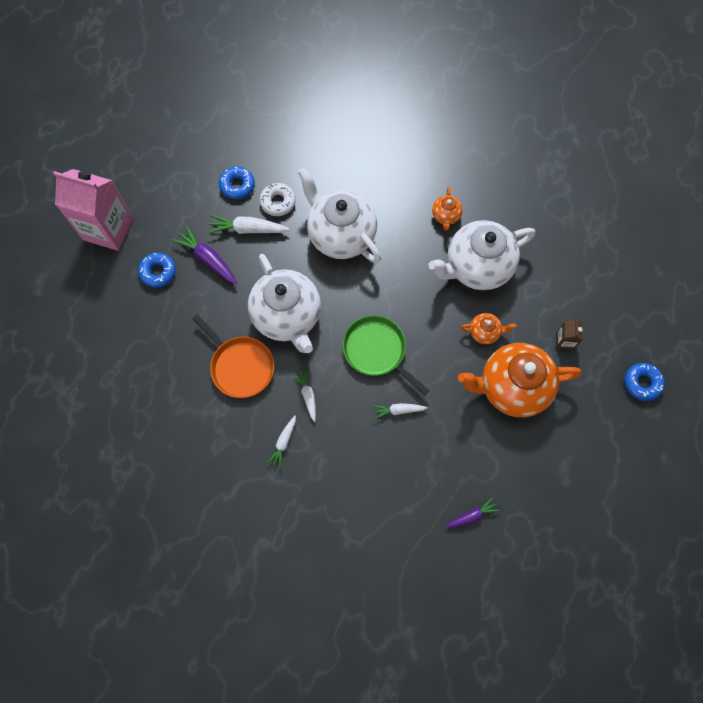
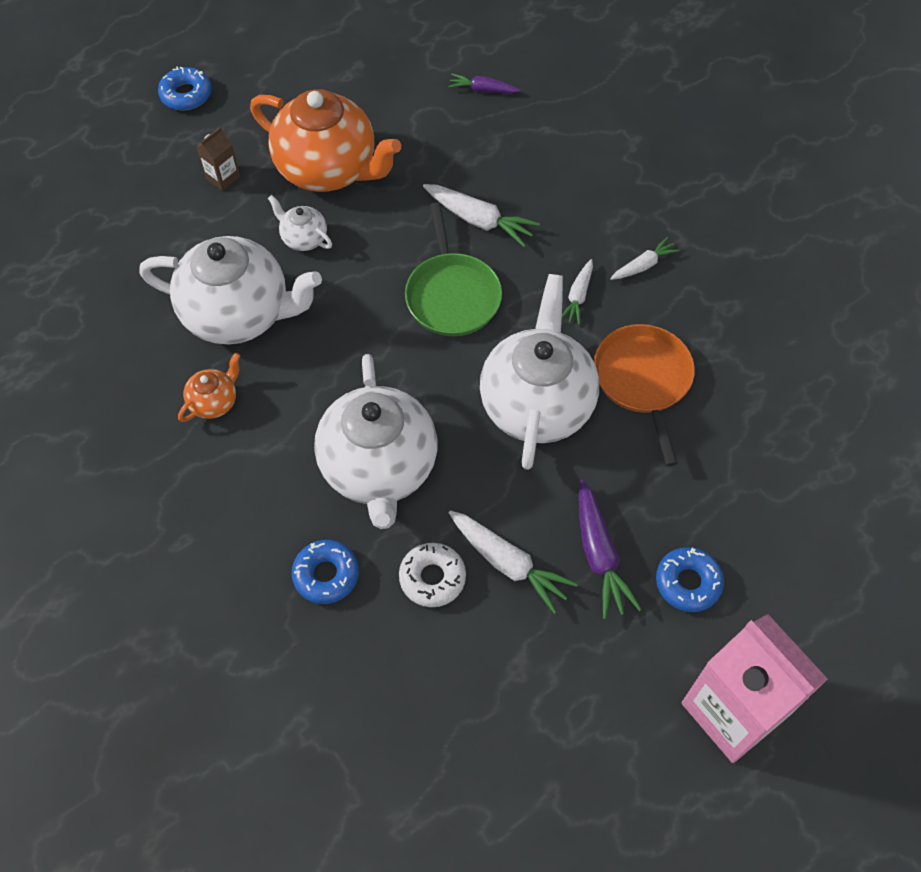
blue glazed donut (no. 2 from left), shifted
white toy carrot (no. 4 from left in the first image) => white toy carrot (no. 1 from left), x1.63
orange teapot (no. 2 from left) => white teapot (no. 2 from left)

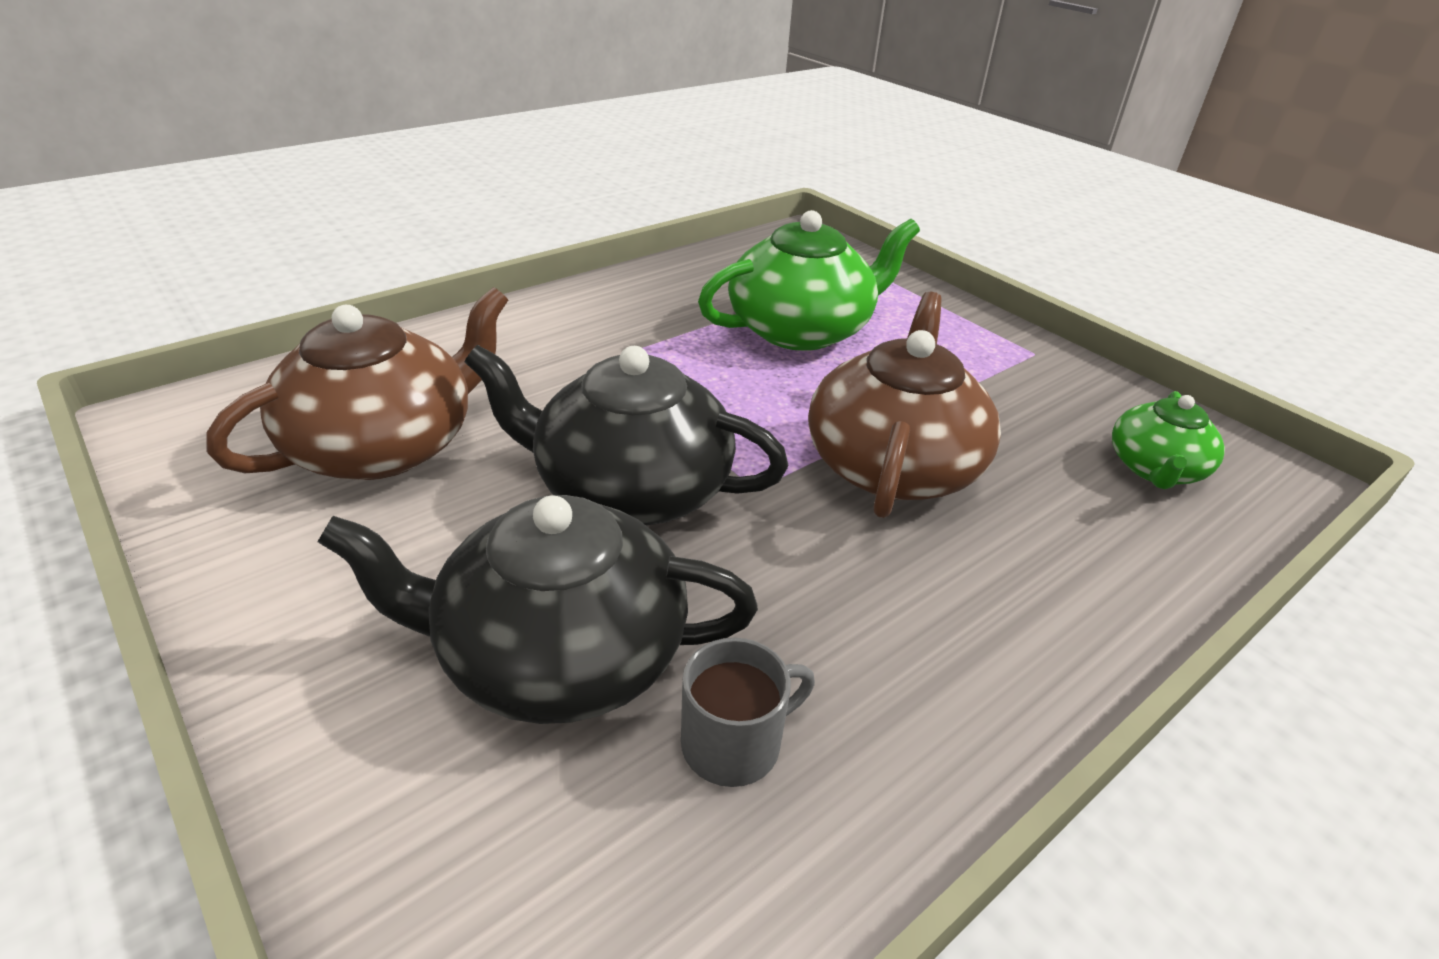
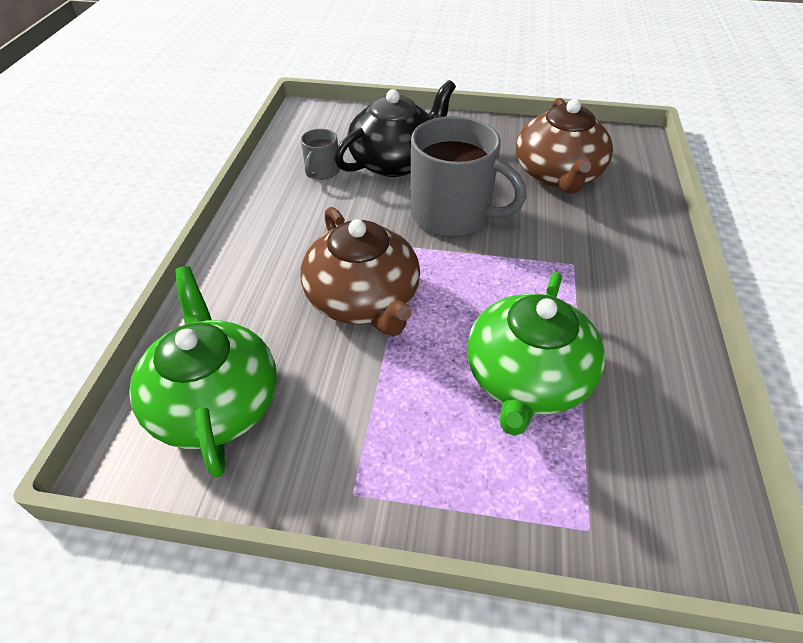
black teapot (no. 2 from left) => gray mug (no. 2 from left)
green teapot (no. 2 from left in the first image) => green teapot (no. 1 from left), x1.76

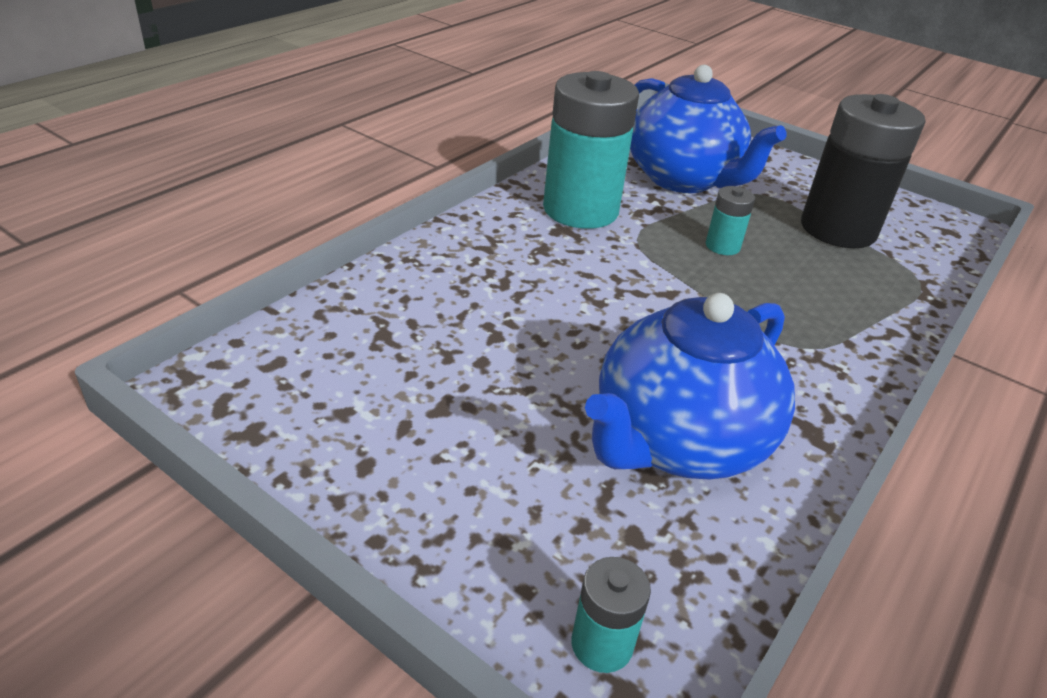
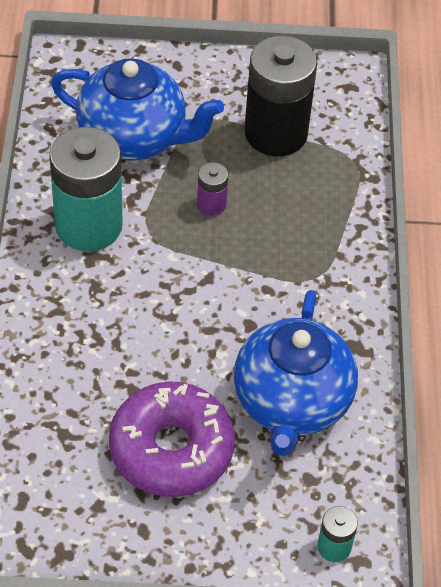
aqua power cell (no. 3 from left) => purple power cell
nothing => purple glazed donut

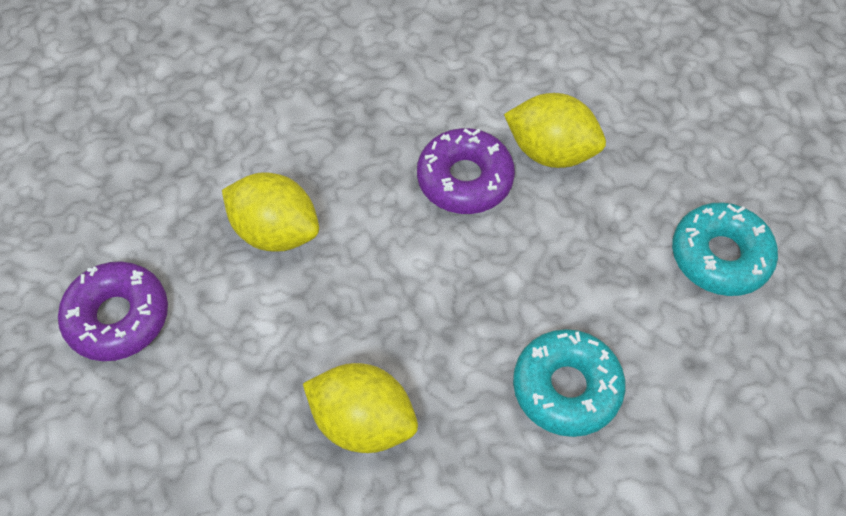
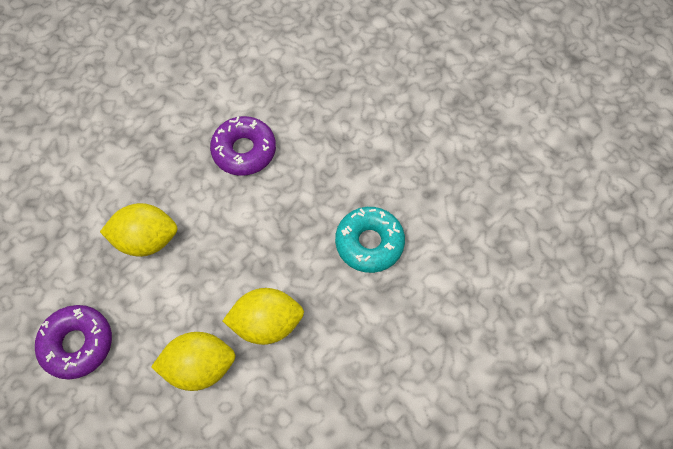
golden lemon (no. 3 from left in the first image) => golden lemon (no. 2 from left), shifted
aqua glazed donut (no. 2 from left) => nothing

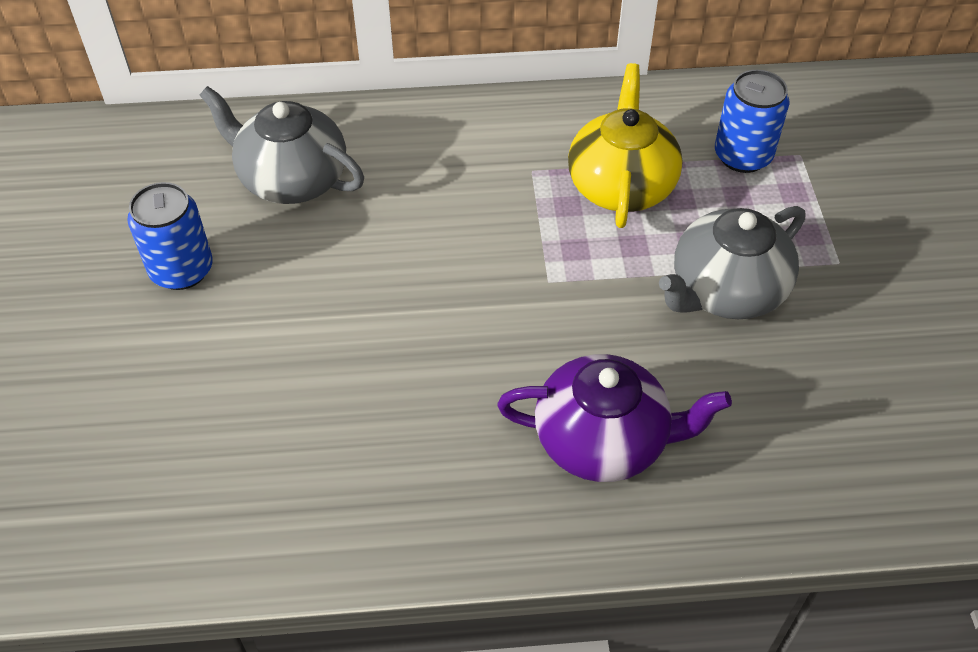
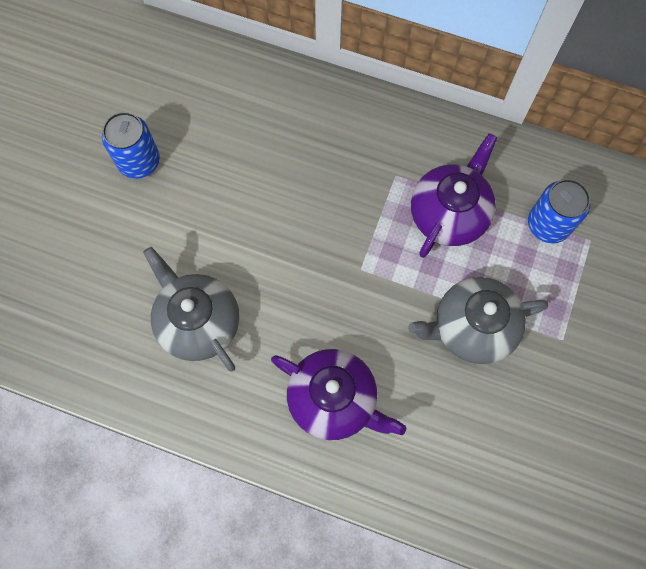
gray teapot (no. 1 from left), shifted
golden teapot => purple teapot (no. 2 from left)

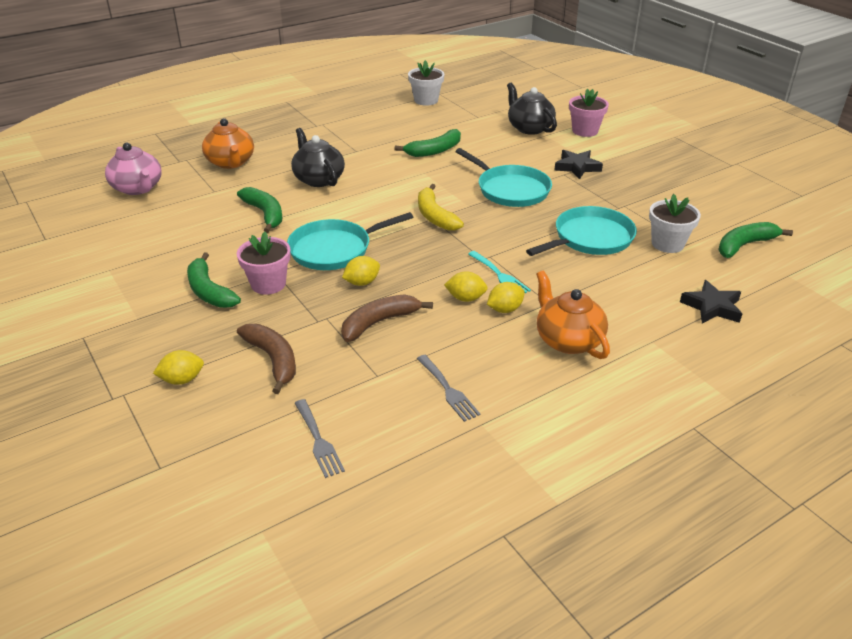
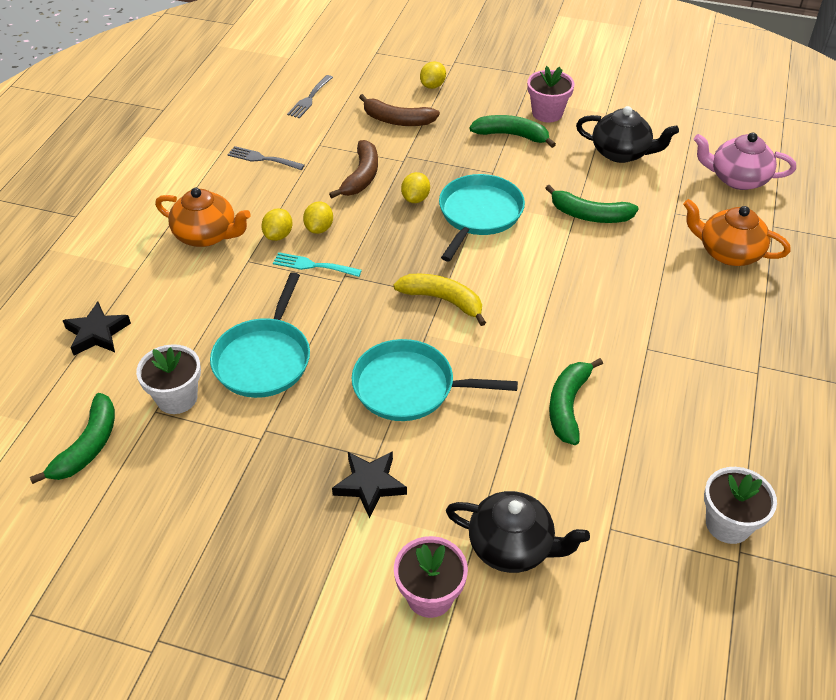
pink plant pot (no. 1 from left in the first image) => pink plant pot (no. 2 from left), shifted
black teapot (no. 1 from left in the first image) => black teapot (no. 2 from left), shifted
gray table fork (no. 1 from left in the first image) => gray table fork (no. 2 from left), 90 degrees counterclockwise
golden lemon (no. 3 from left in the first image) => golden lemon (no. 2 from left), 45 degrees counterclockwise

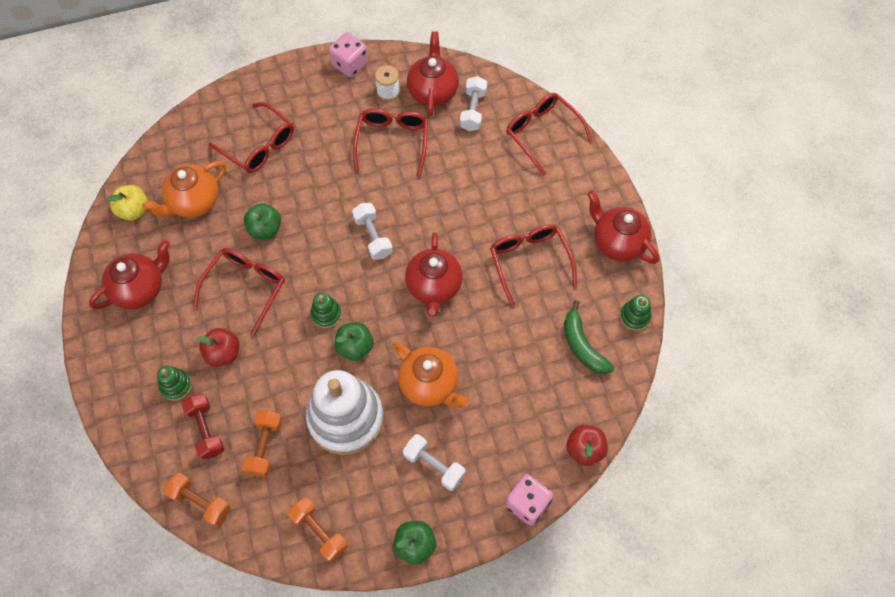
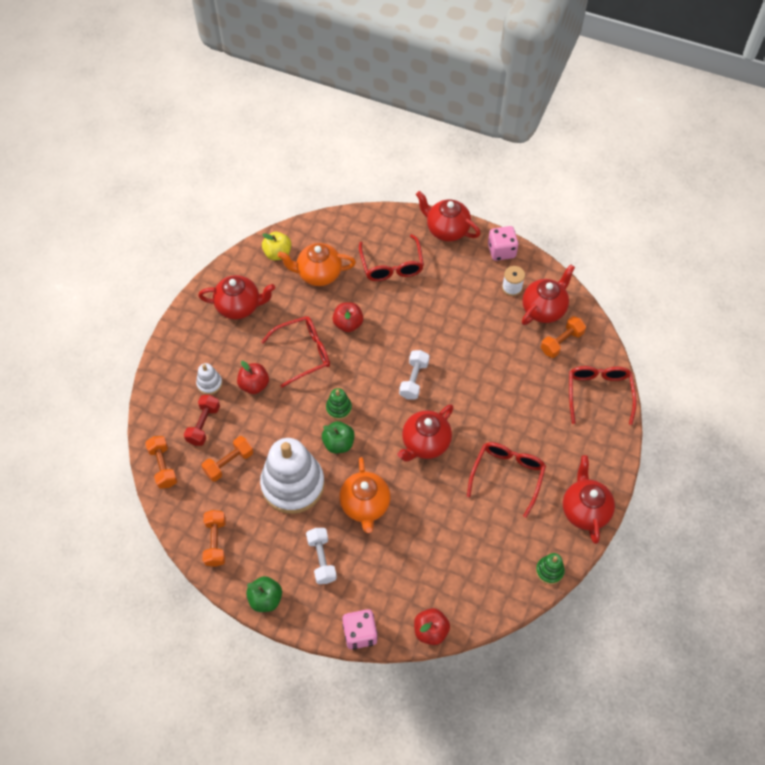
green ring stacker (no. 1 from left) => white ring stacker (no. 1 from left)
green toy apple (no. 1 from left) => crimson toy apple (no. 2 from left)
crimson glasses (no. 3 from left) => nothing
white free weight (no. 3 from left) => orange free weight (no. 4 from left)
green toy banana => nothing
nothing => crimson teapot (no. 3 from left)

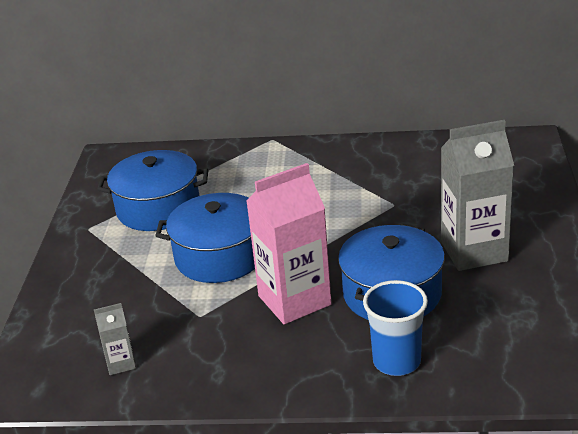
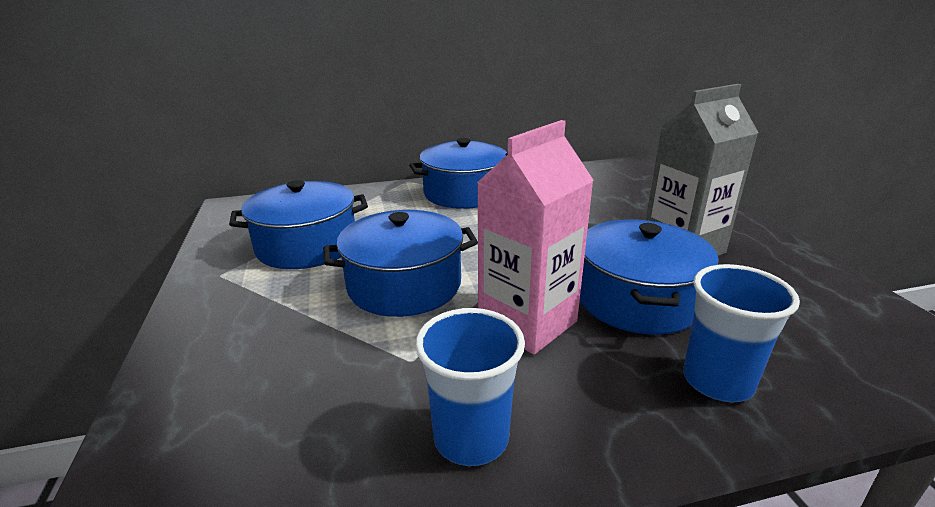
gray milk carton (no. 1 from left) => nothing
nothing => blue cooking pot (no. 3 from left)
nothing => blue beaker (no. 1 from left)

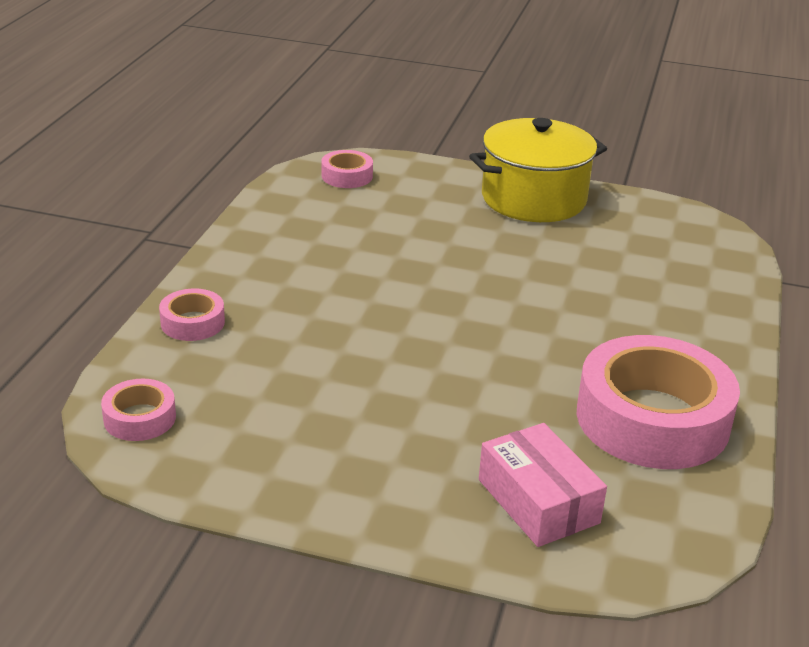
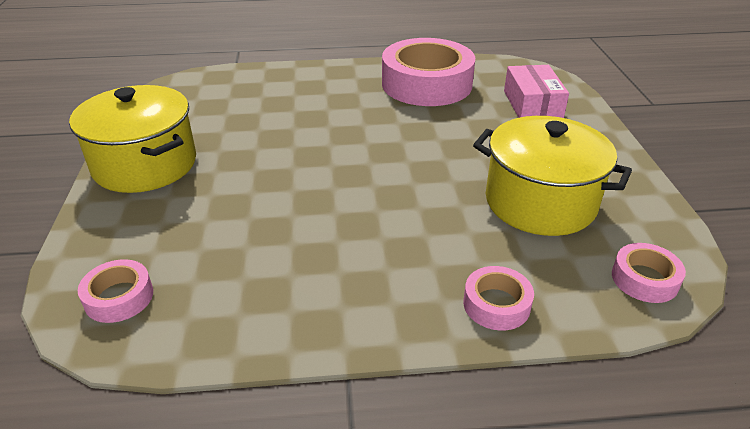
pink package, 45 degrees counterclockwise
nothing => golden cooking pot (no. 2 from left)

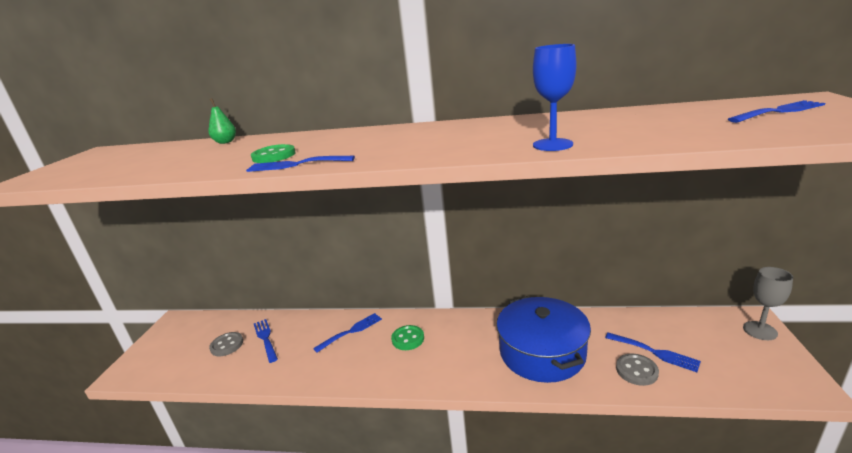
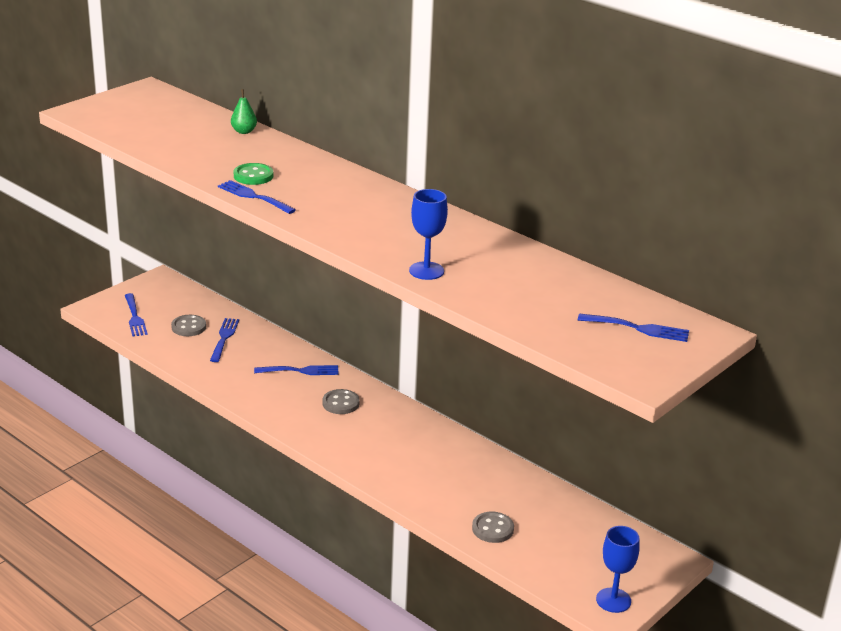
green sewing button (no. 2 from left) => gray sewing button (no. 2 from left)
blue cooking pot => nothing
blue table fork (no. 4 from left in the first image) => blue table fork (no. 1 from left), shifted
gray wine glass => nothing
nothing => blue wine glass (no. 2 from left)

